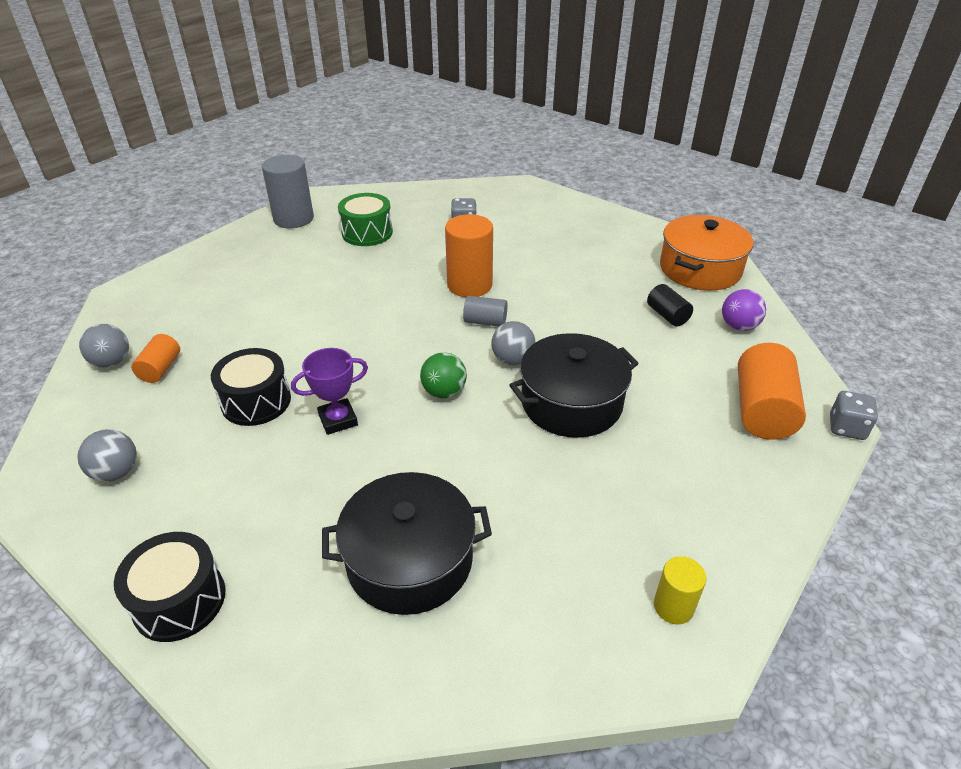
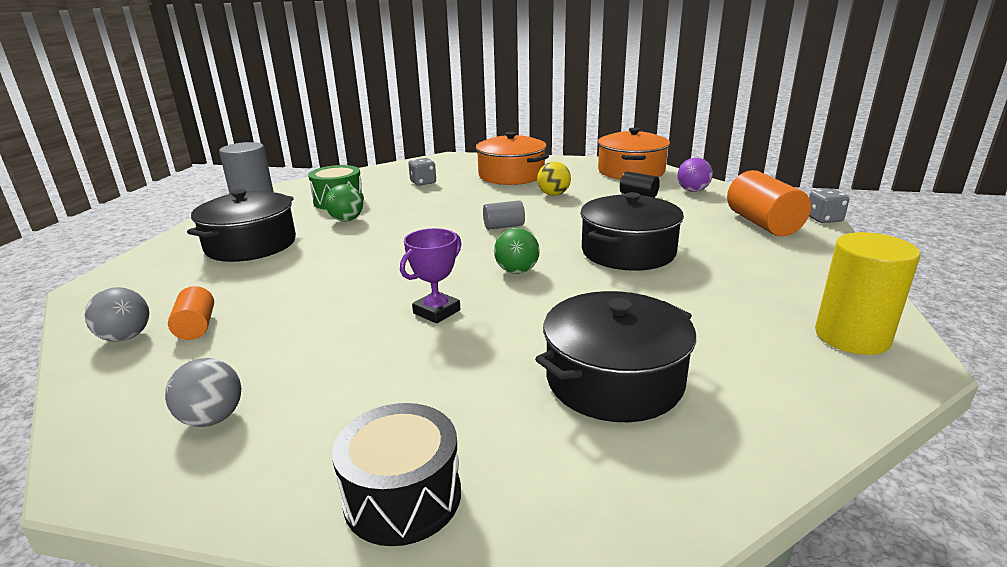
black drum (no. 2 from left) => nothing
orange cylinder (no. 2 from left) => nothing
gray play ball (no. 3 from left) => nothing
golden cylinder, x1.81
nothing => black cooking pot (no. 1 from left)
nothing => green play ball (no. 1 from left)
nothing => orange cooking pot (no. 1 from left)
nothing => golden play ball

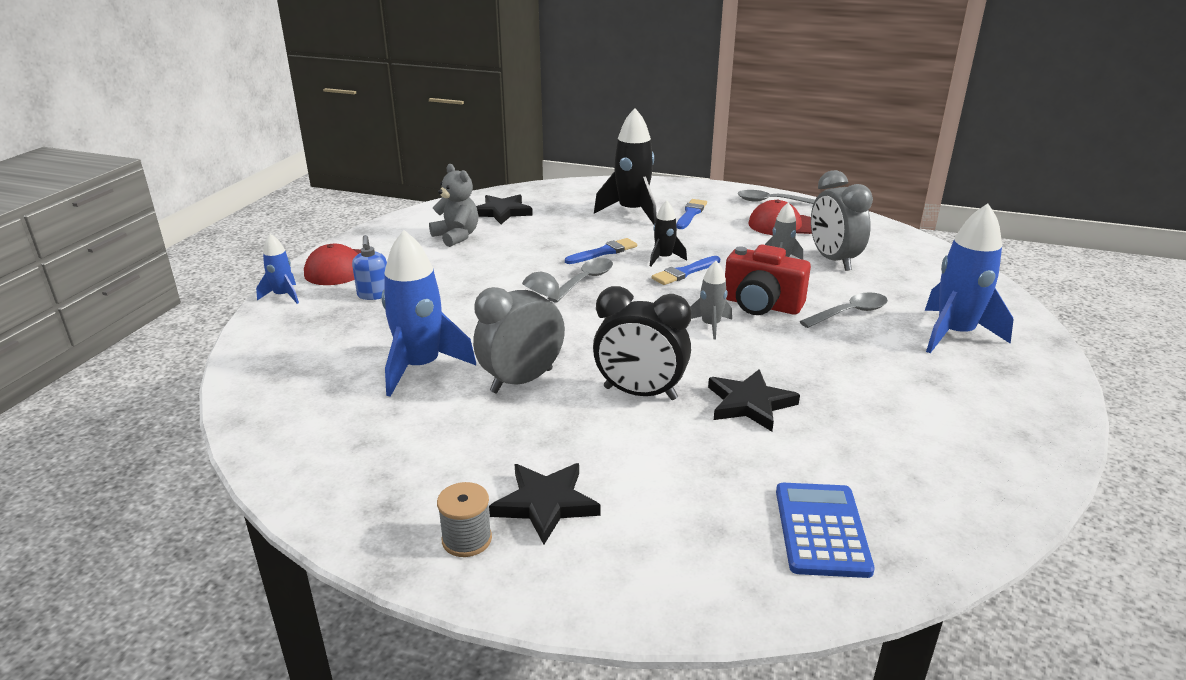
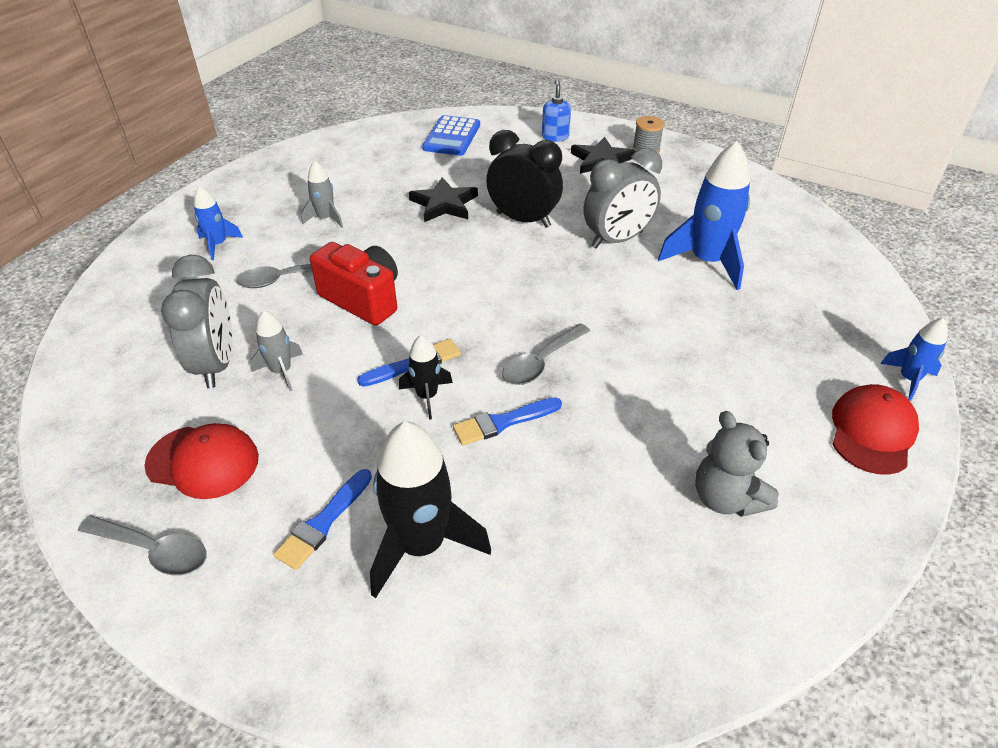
blue soap pump, shifted
black five-pointed star (no. 1 from left) => nothing
gray toy rocket (no. 1 from left in the first image) => gray toy rocket (no. 2 from left), shifted
blue toy rocket (no. 3 from left in the first image) => blue toy rocket (no. 1 from left), x0.53

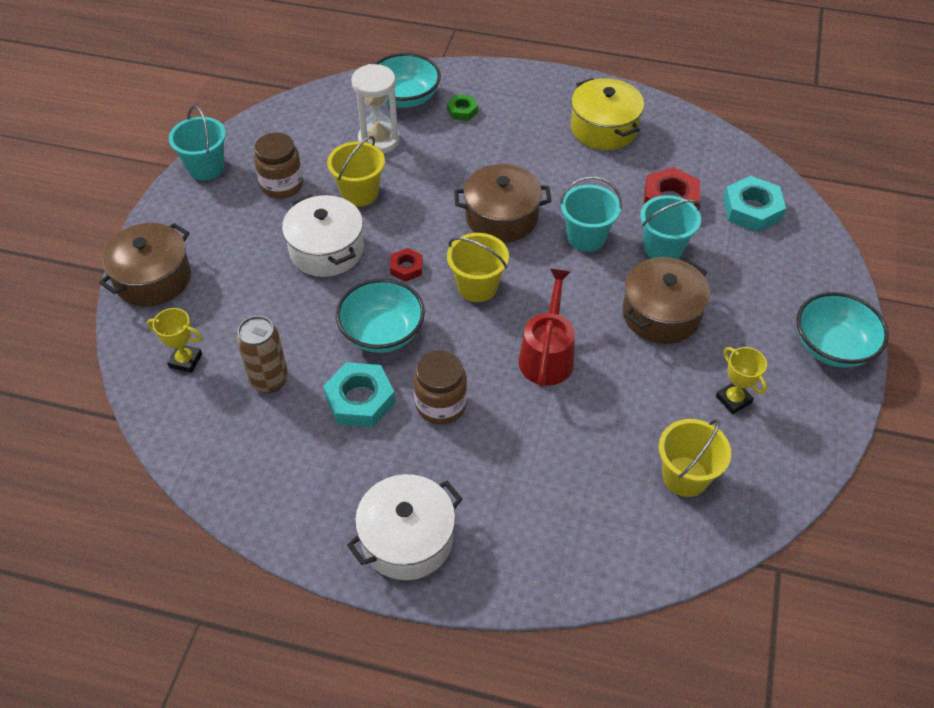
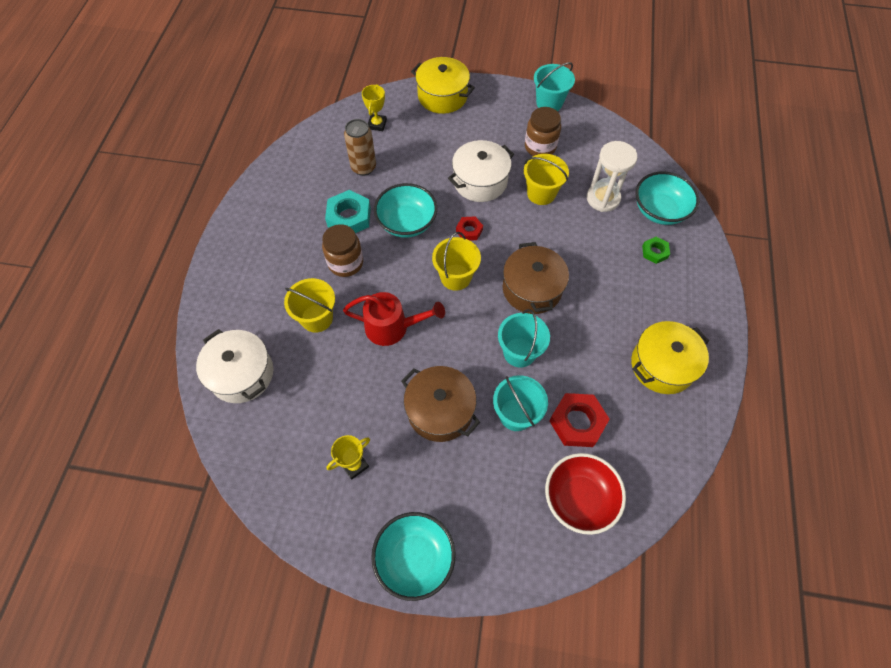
brown cooking pot (no. 1 from left) => golden cooking pot (no. 1 from left)
white cooking pot (no. 2 from left in the first image) => white cooking pot (no. 1 from left), shifted
golden bucket (no. 3 from left in the first image) => golden bucket (no. 1 from left), shifted
aqua hexagon nut (no. 2 from left) => crimson deep dish

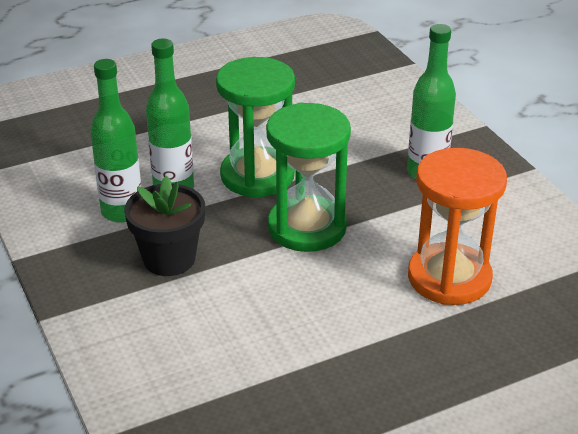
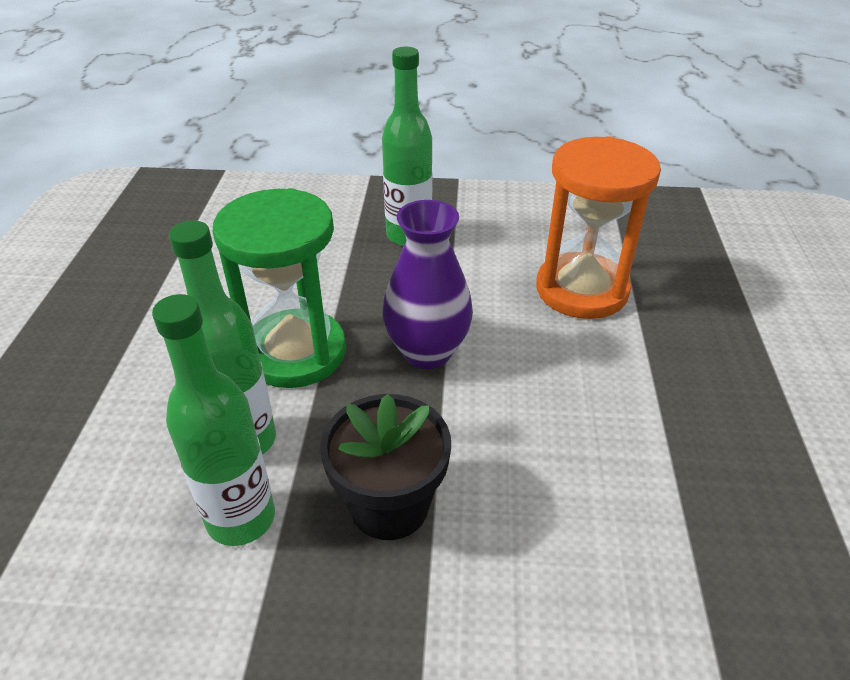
green sand timer (no. 2 from left) => purple tall vase

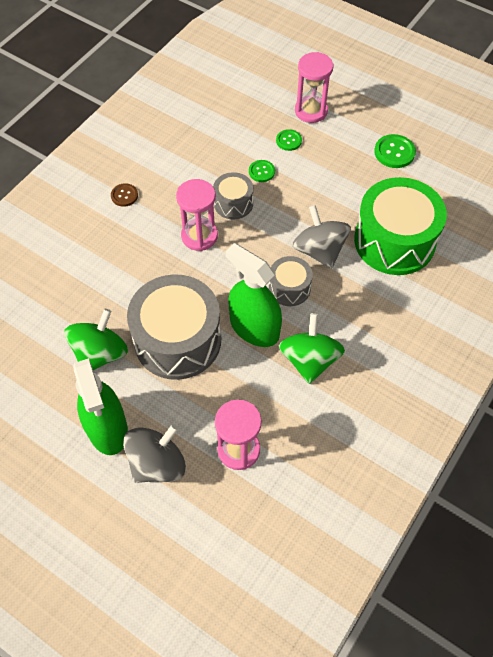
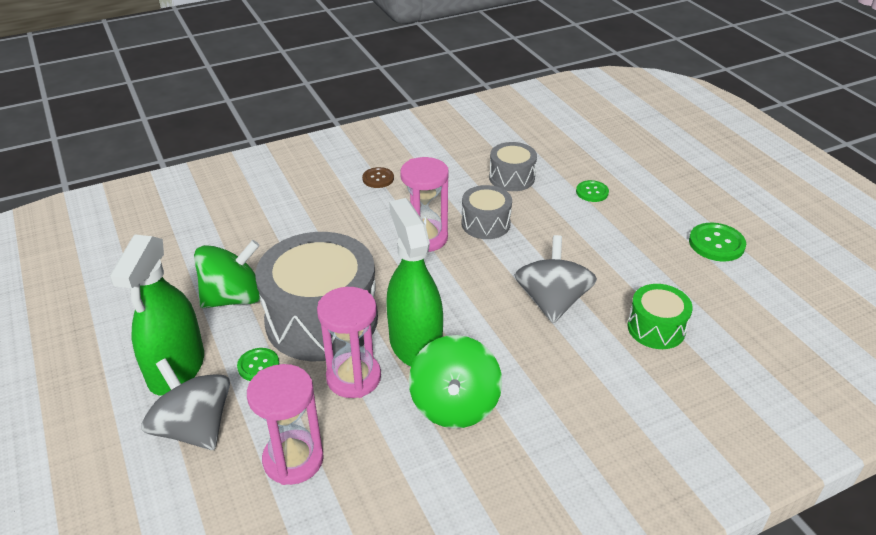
gray spinning top (no. 1 from left), 120 degrees counterclockwise
green sewing button (no. 1 from left), shifted
gray drum (no. 3 from left), shifted
green spinning top (no. 2 from left), 150 degrees clockwise
pink sand timer (no. 3 from left in the first image) => pink sand timer (no. 2 from left), shifted
green drum, x0.50

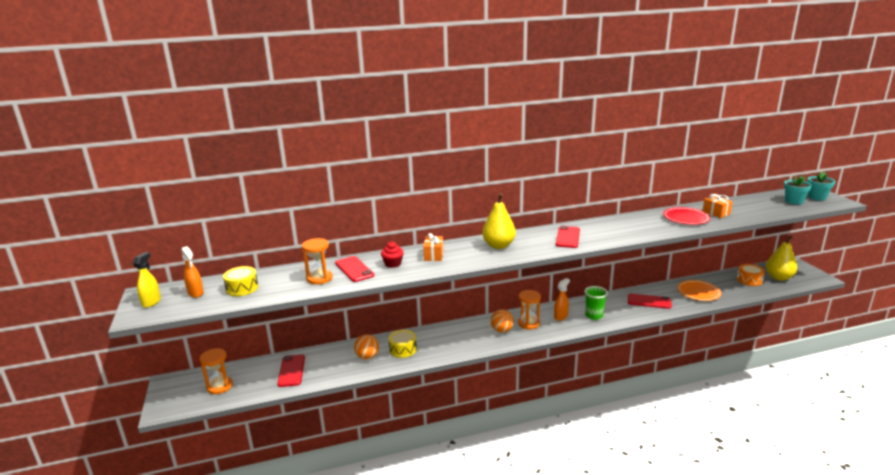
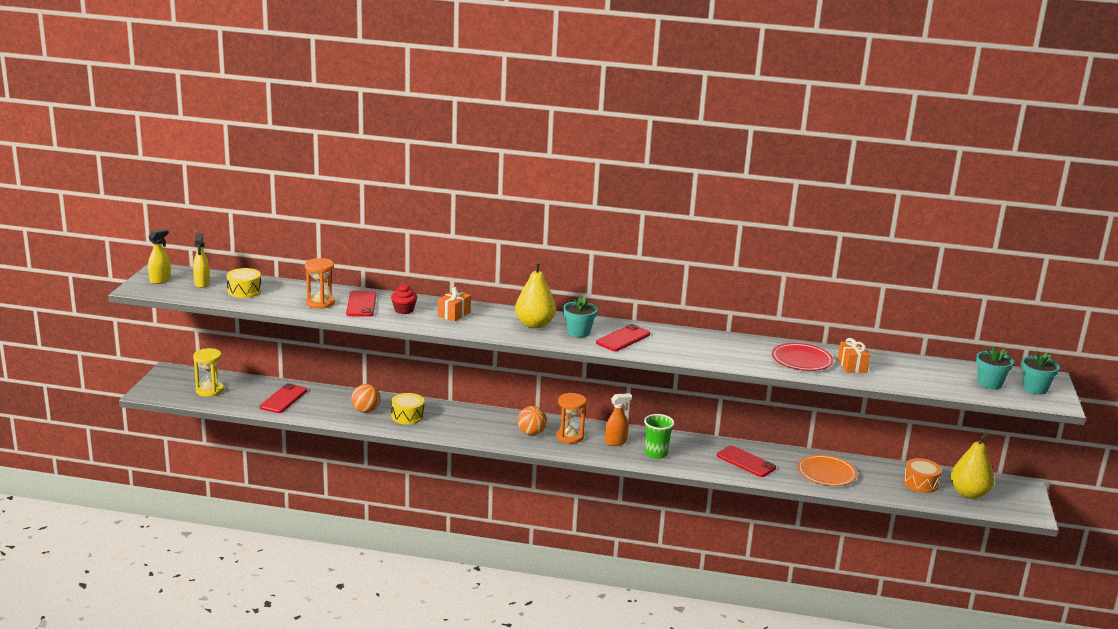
orange spray bottle (no. 1 from left) => golden spray bottle (no. 2 from left)
orange sand timer (no. 1 from left) => golden sand timer
nothing => aqua plant pot (no. 1 from left)

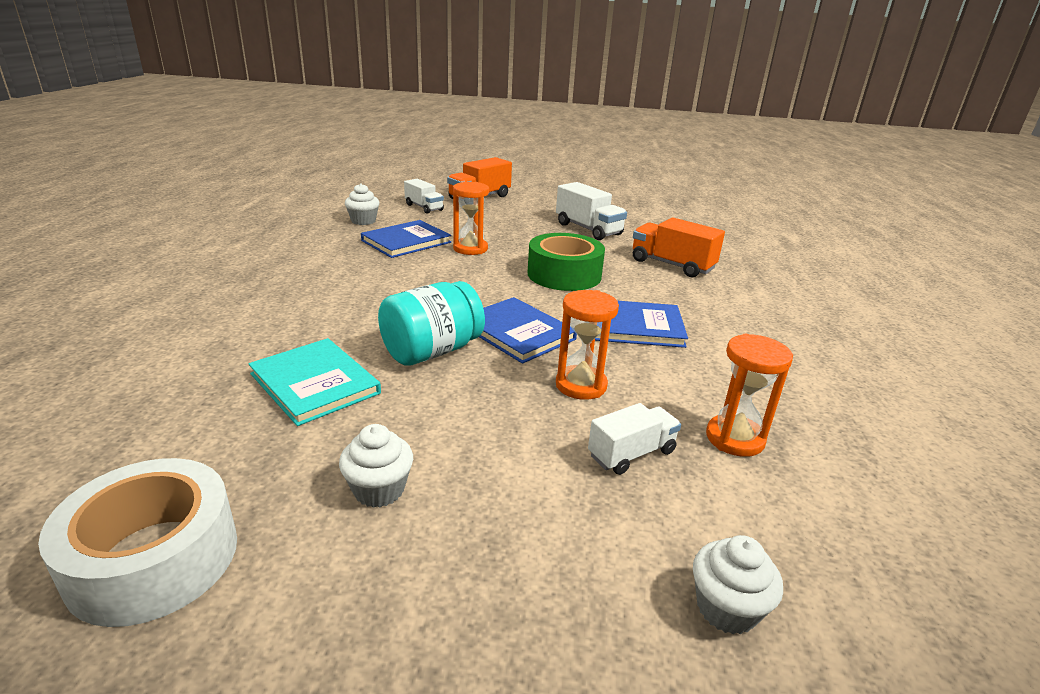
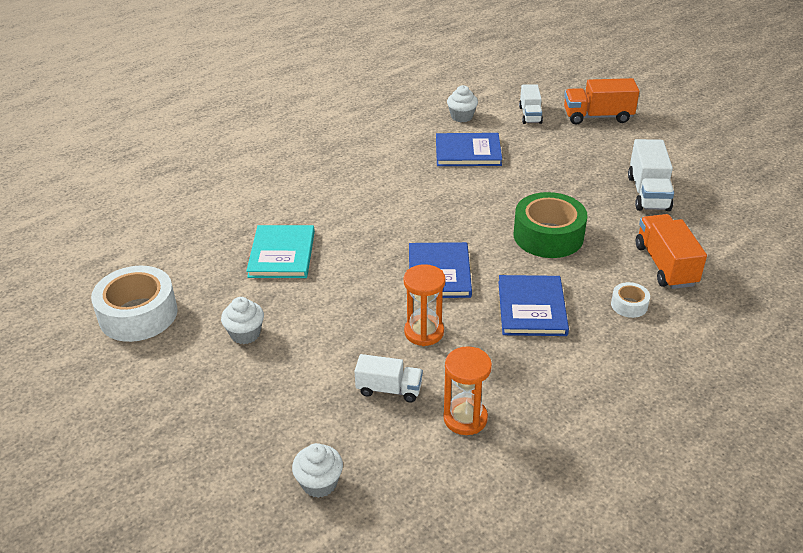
aqua jar => nothing
orange sand timer (no. 1 from left) => nothing
blue hardback (no. 3 from left), 45 degrees clockwise
nothing => white sticky tape (no. 2 from left)

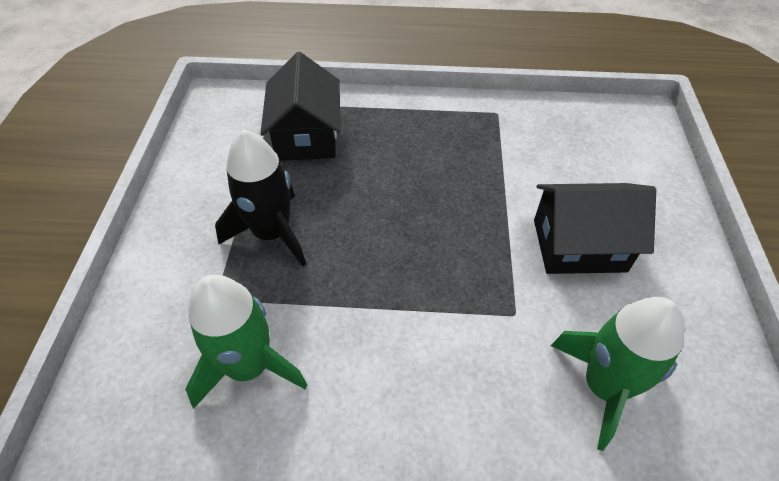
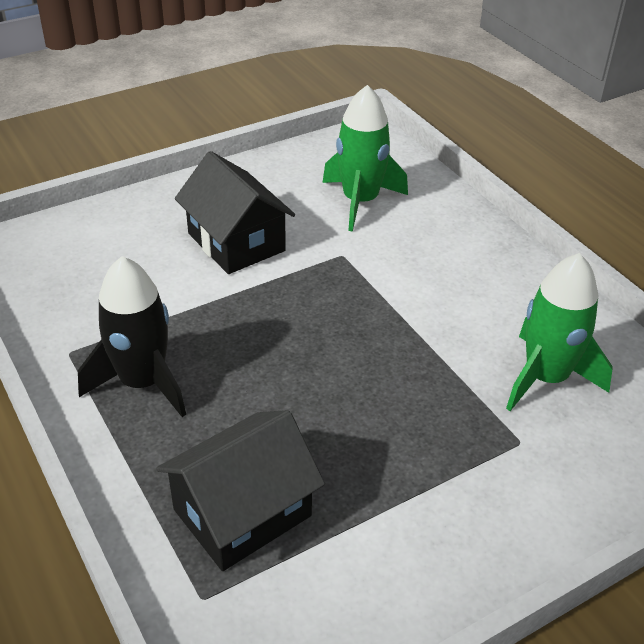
black toy rocket, shifted

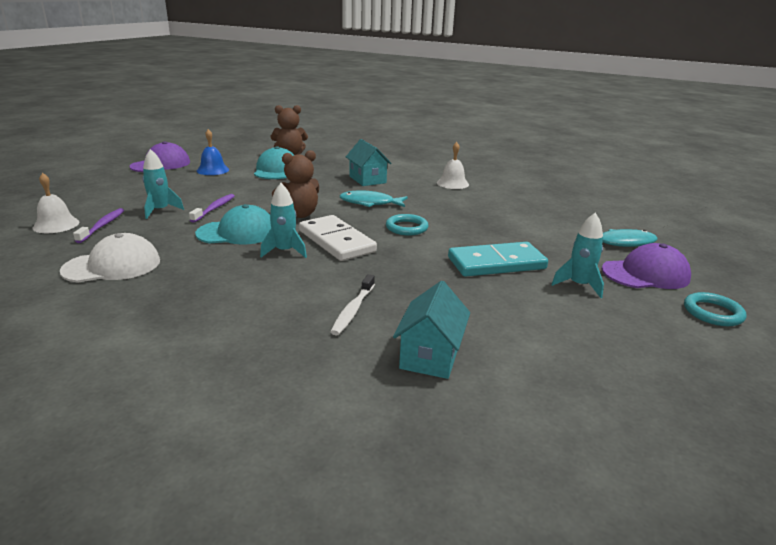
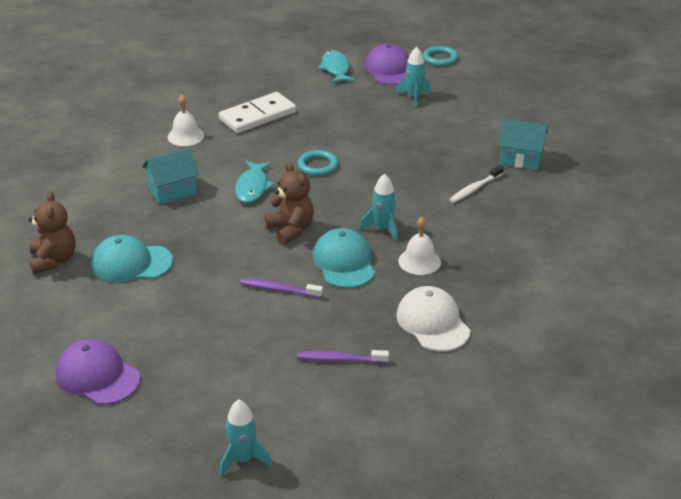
white school bell (no. 1 from left in the first image) => white school bell (no. 2 from left), shifted
aqua toy rocket (no. 1 from left), shifted
blue school bell => nothing
white domino piece, shifted
white dental brush, 120 degrees clockwise
aqua domino piece => nothing

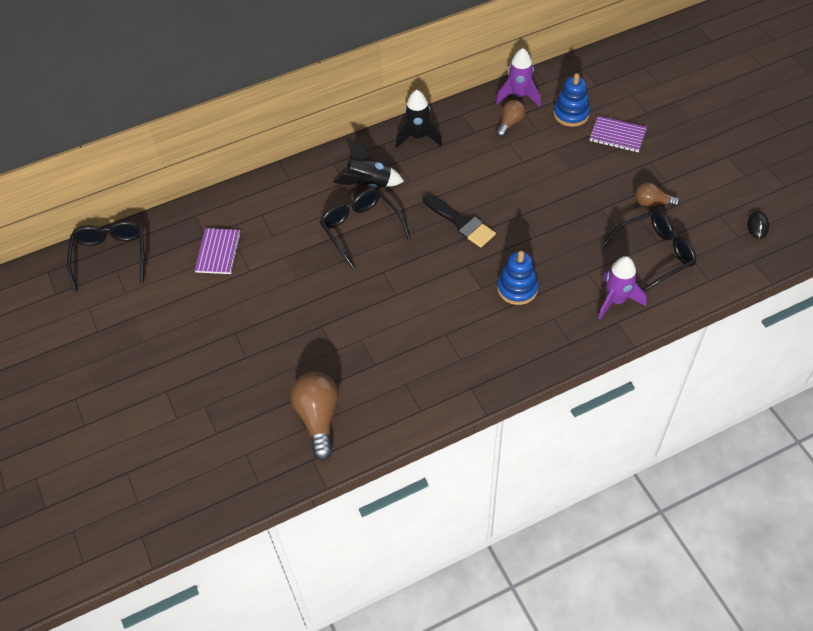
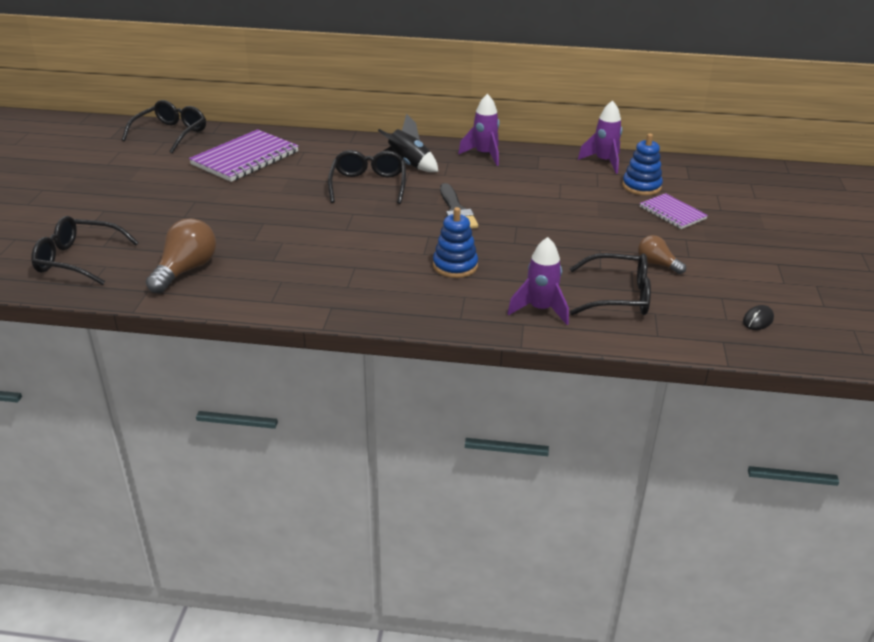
purple notepad (no. 1 from left), x1.76
black toy rocket (no. 2 from left) => purple toy rocket (no. 1 from left)
brown bulb (no. 2 from left) => nothing
nothing => black glasses (no. 1 from left)

